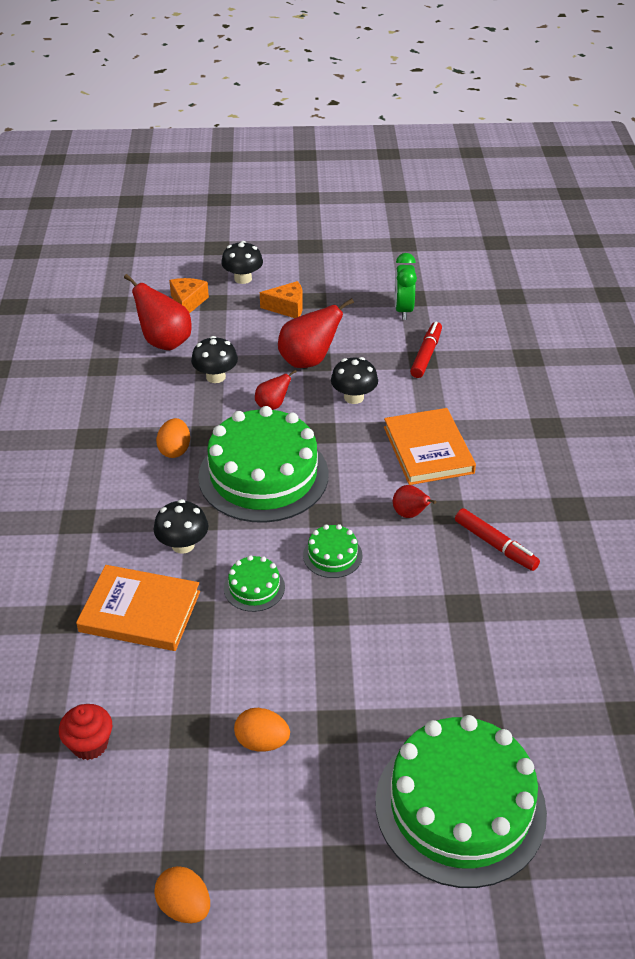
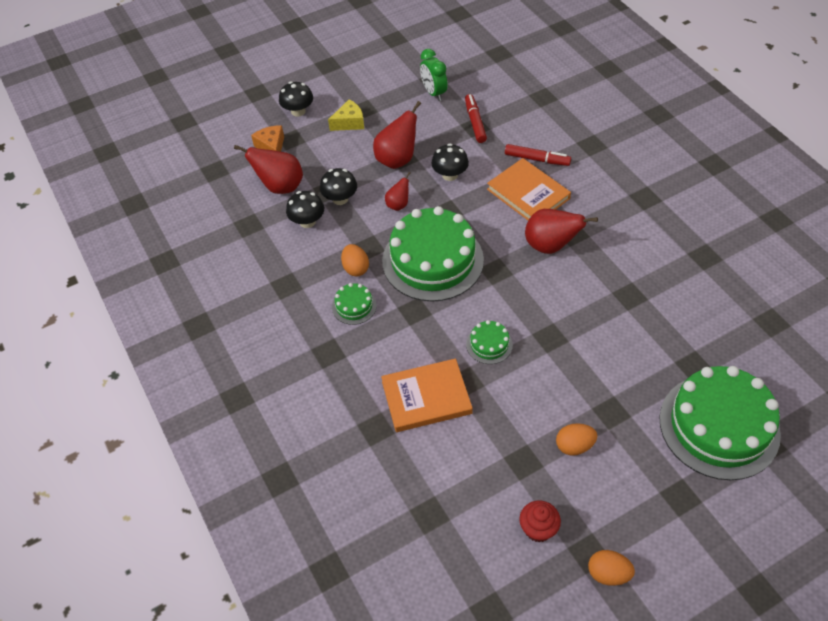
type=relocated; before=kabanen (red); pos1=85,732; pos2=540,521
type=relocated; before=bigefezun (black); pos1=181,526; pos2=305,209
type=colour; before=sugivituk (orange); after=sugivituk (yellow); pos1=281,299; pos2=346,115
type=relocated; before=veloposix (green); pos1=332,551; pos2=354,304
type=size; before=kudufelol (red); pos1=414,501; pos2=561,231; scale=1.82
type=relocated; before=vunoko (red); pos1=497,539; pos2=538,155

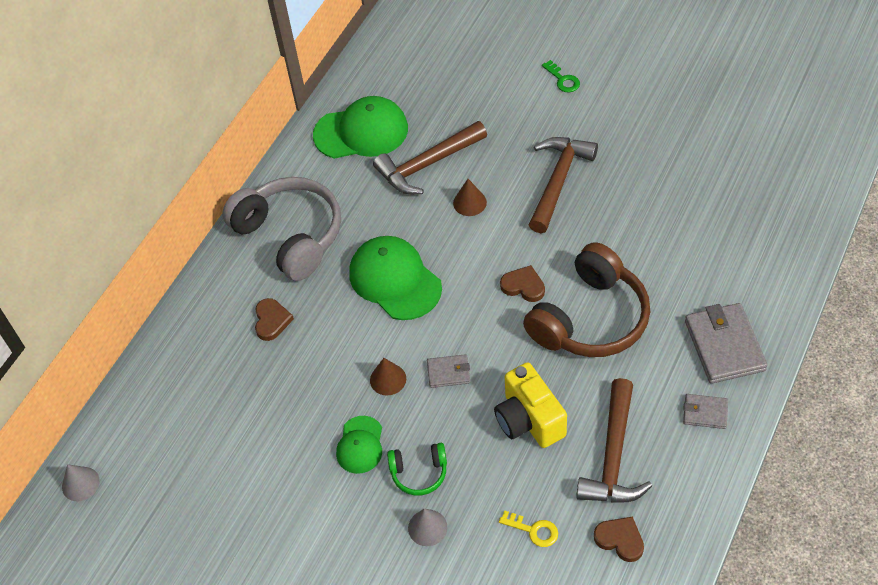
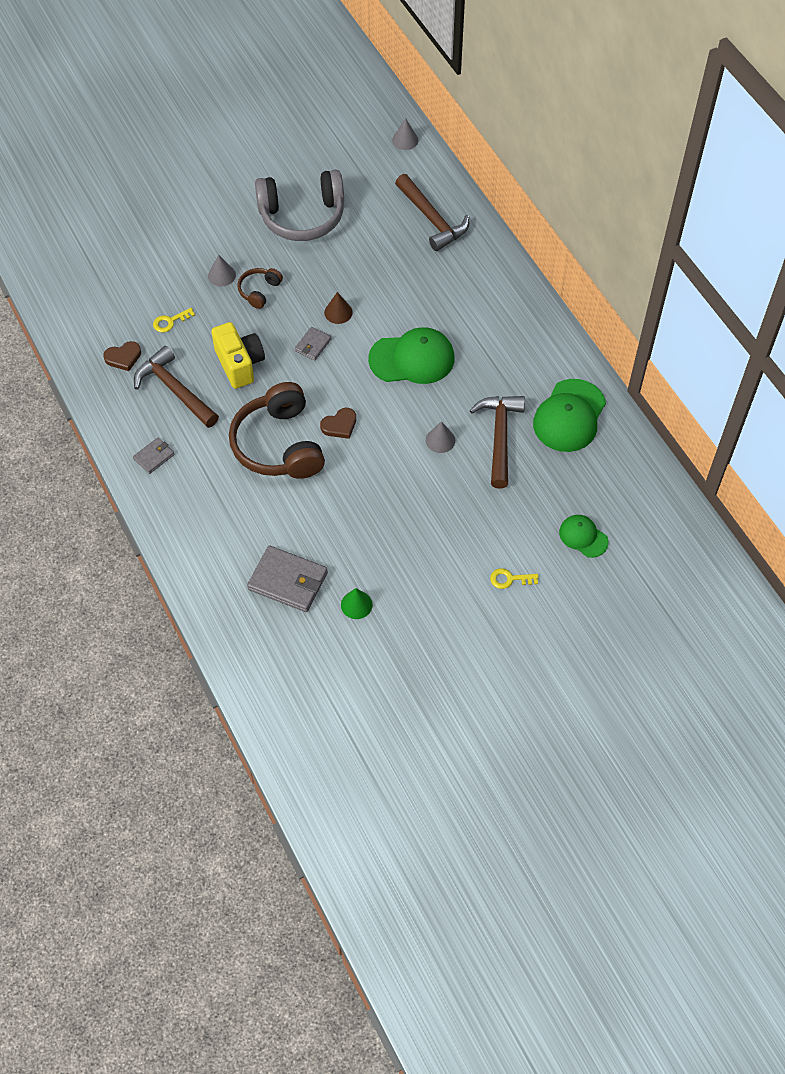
type=relocated; before=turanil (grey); pos1=281,229; pos2=299,205
type=missing; before=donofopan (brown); pos1=274,319
type=relocated; before=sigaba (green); pos1=359,445; pos2=583,536
type=colour; before=turanil (green); after=turanil (brown); pos1=417,469; pos2=260,288
type=colour; before=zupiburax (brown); after=zupiburax (grey); pos1=470,197; pos2=440,437
type=spun; before=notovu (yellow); pos1=530,405; pos2=238,355; turn=60
type=relocated; before=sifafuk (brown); pos1=563,185; pos2=432,212
type=colour; before=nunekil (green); after=nunekil (yellow); pos1=561,76; pos2=514,578
type=relocated; before=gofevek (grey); pos1=726,343; pos2=287,578
type=appeared; after=zupiburax (green); pos2=357,603

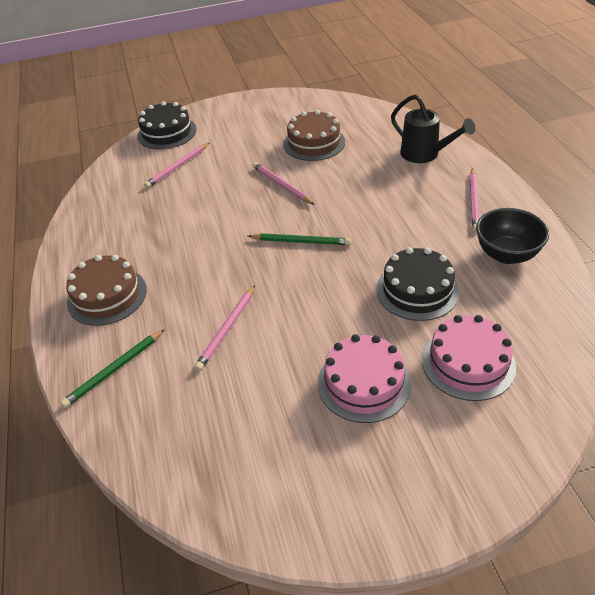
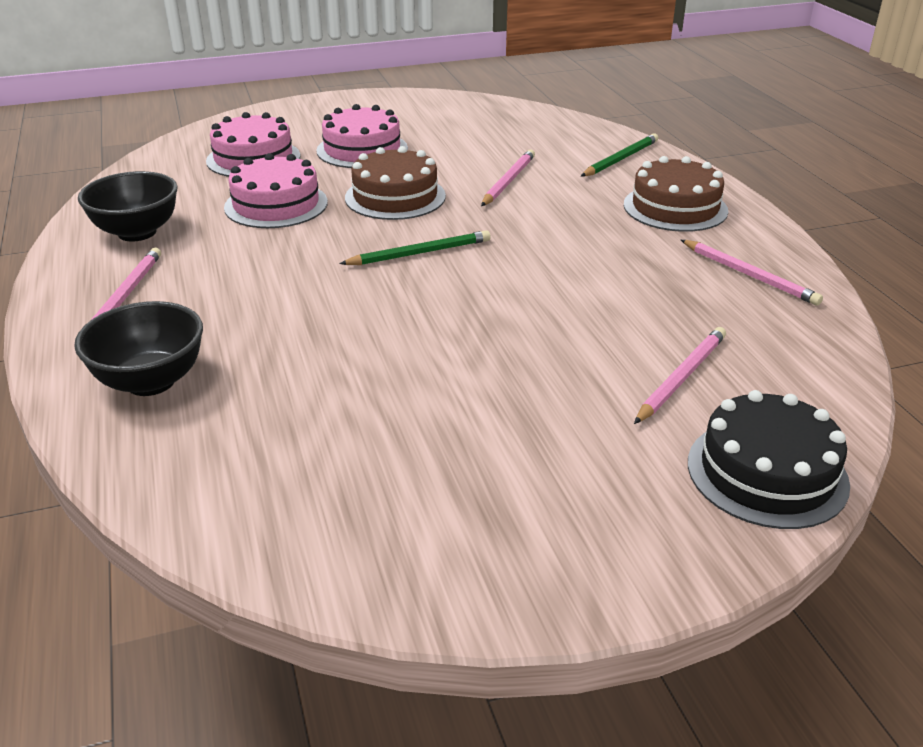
type=spun; before=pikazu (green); pos1=299,239; pos2=415,247; turn=150
type=relocated; before=pikazu (pink); pos1=283,183; pos2=752,272
type=relocated; before=veloposix (brown); pos1=314,135; pos2=395,183
type=colour; before=veloposix (black); after=veloposix (pink); pos1=417,284; pos2=276,190
type=exchanged; before=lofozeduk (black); after=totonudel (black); pos1=433,128; pos2=138,348

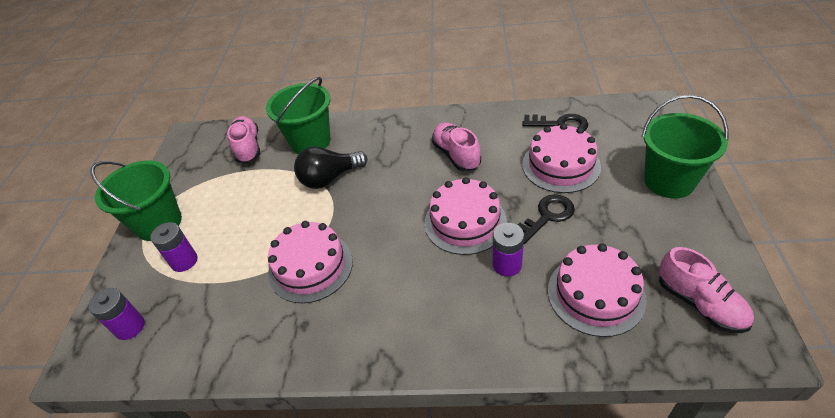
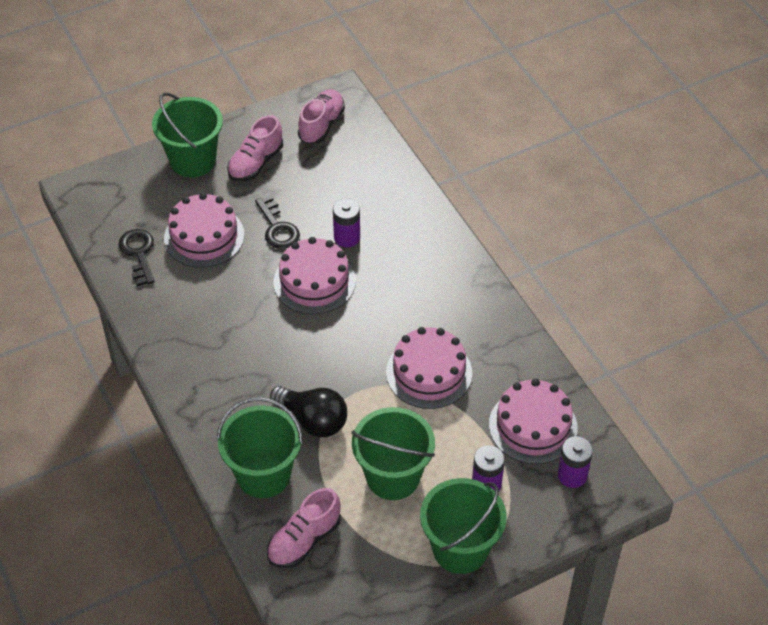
type=relocated; before=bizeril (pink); pos1=456,146; pos2=255,148
type=spun; before=nunekil (black); pos1=546,219; pos2=277,222; turn=-135
type=relocated; before=veloposix (pink); pos1=597,290; pos2=533,421
type=appeared; after=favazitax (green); pos2=393,453

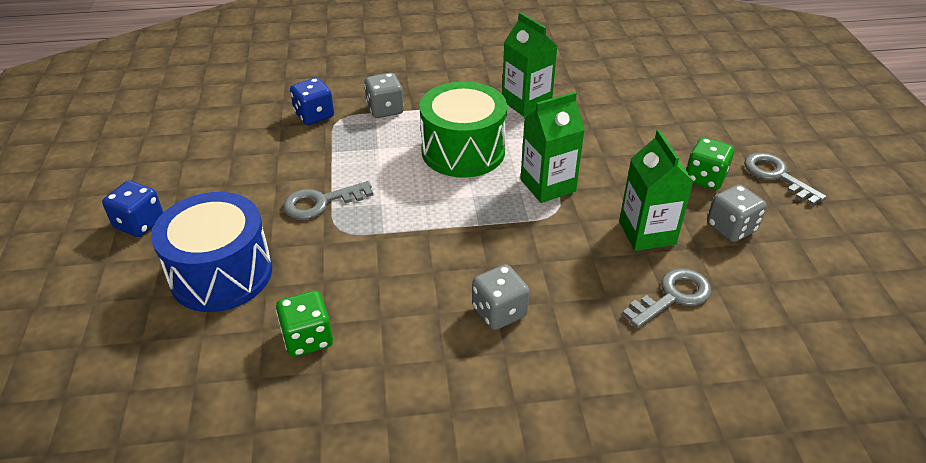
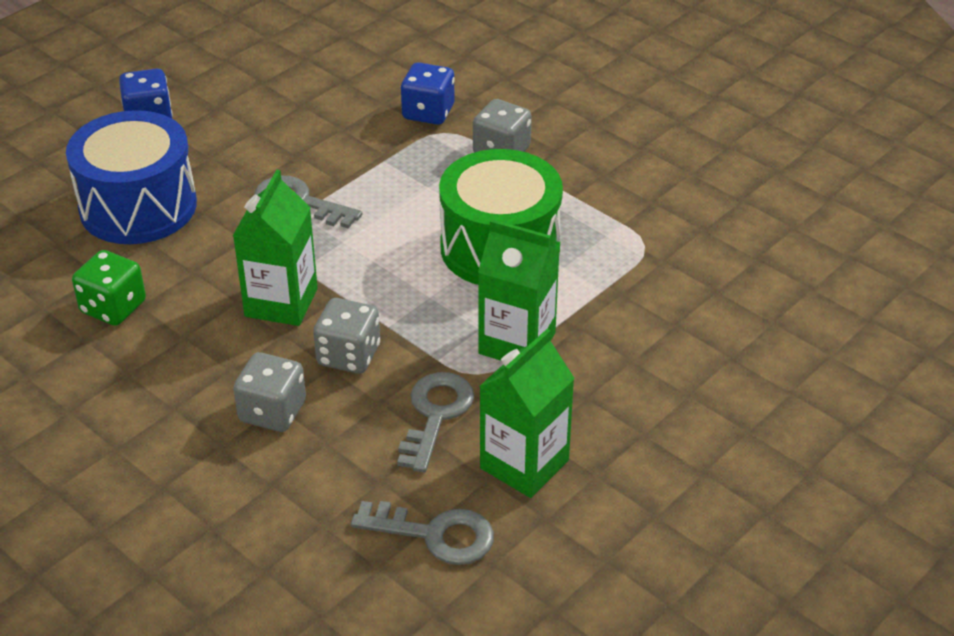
type=relocated; before=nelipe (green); pos1=530,64; pos2=275,248
type=missing; before=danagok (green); pos1=710,163
type=relocated; before=danagok (grey); pos1=737,213; pos2=346,336
type=relocated; before=nunekil (grey); pos1=785,179; pos2=435,422

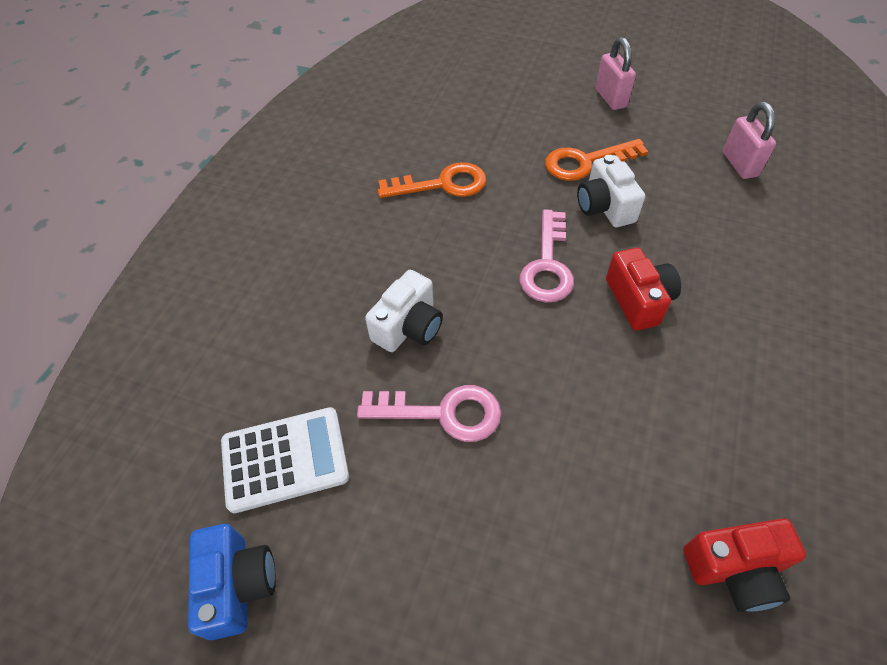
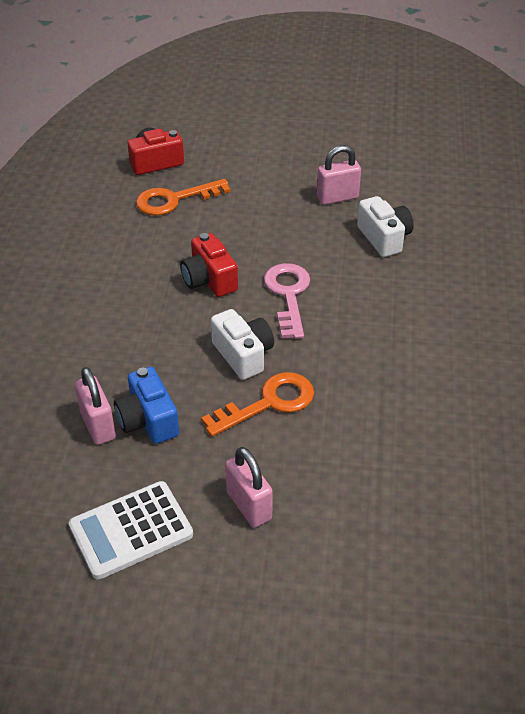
type=relocated; before=notovu (blue); pos1=232,582; pos2=146,405
type=relocated; before=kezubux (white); pos1=285,460; pos2=131,530
type=exchanged; before=nunekil (pink); after=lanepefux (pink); pos1=429,413; pos2=339,175
type=spun; before=notovu (white); pos1=404,311; pos2=385,226; turn=135
type=relocated; before=nunekil (orange); pos1=432,180; pos2=183,197

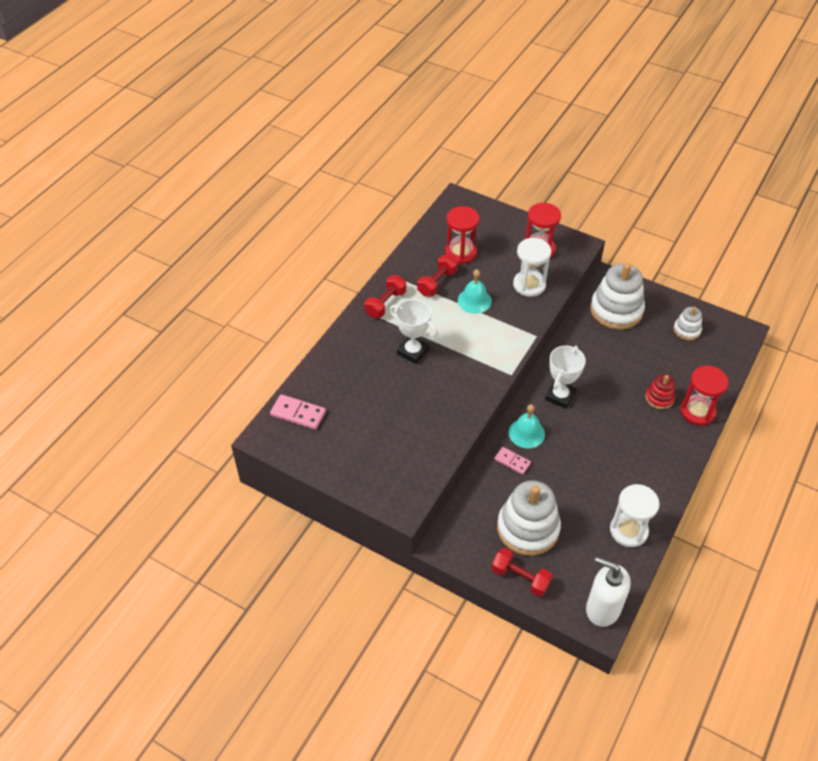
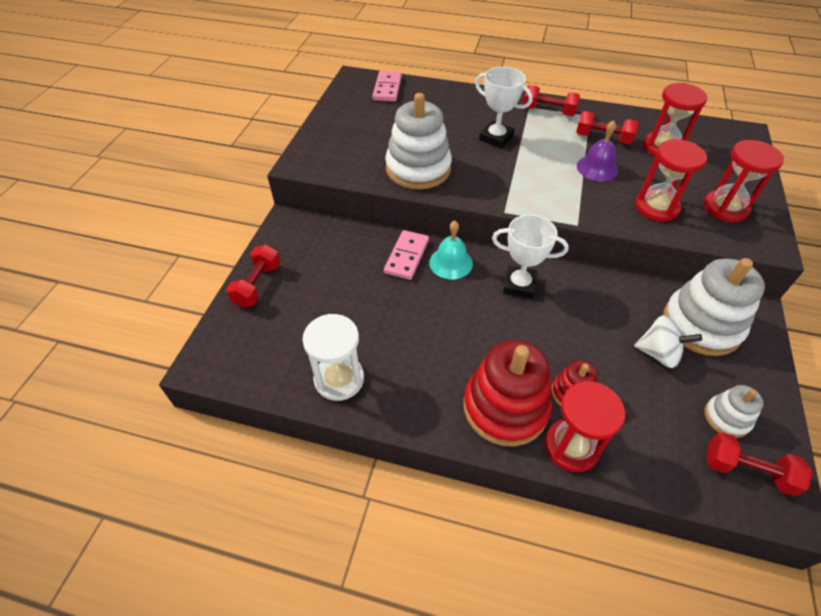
type=spun; before=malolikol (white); pos1=413,331; pos2=504,107; turn=-75
type=colour; before=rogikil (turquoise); after=rogikil (purple); pos1=475,291; pos2=597,150
type=size; before=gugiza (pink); pos1=512,461; pos2=406,255; scale=1.52
type=relocated; before=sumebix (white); pos1=529,518; pos2=418,141
type=colour; before=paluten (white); after=paluten (red); pos1=532,267; pos2=671,180
type=missing; before=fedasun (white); pos1=608,592
type=appeared; after=sumebix (red); pos2=507,393
type=appeared; after=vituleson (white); pos2=668,341
type=appeared; after=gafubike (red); pos2=759,464

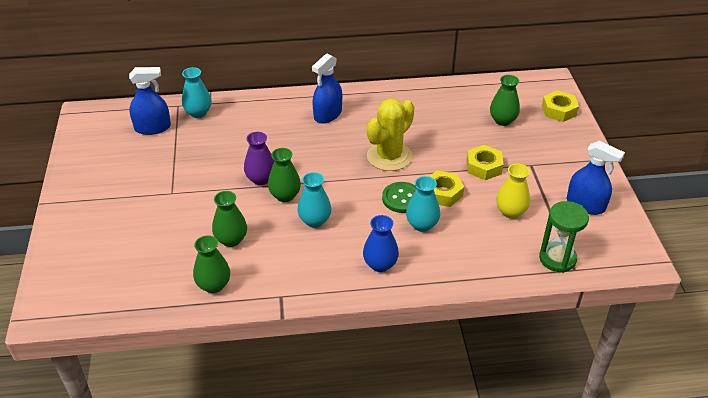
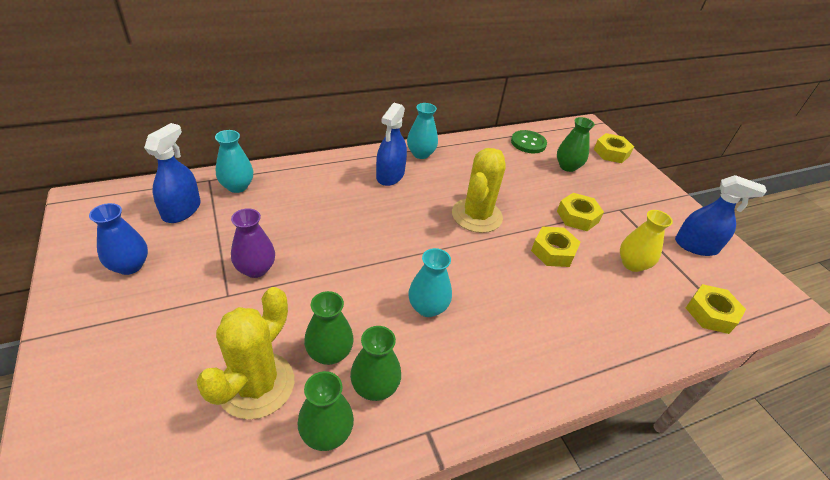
type=spun; before=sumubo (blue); pos1=150,101; pos2=172,173; turn=-45
type=relocated; before=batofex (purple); pos1=259,158; pos2=253,243
type=relocated; before=batofex (green); pos1=284,175; pos2=375,363
type=relocated; before=batofex (blue); pos1=381,243; pos2=118,239
type=relocated; before=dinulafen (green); pos1=399,197; pos2=529,141
type=relocated; before=batofex (turquoise); pos1=423,204; pos2=422,131
type=exchanged; before=paluten (green); after=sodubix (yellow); pos1=564,237; pos2=716,309
type=appeared; after=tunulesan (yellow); pos2=245,353

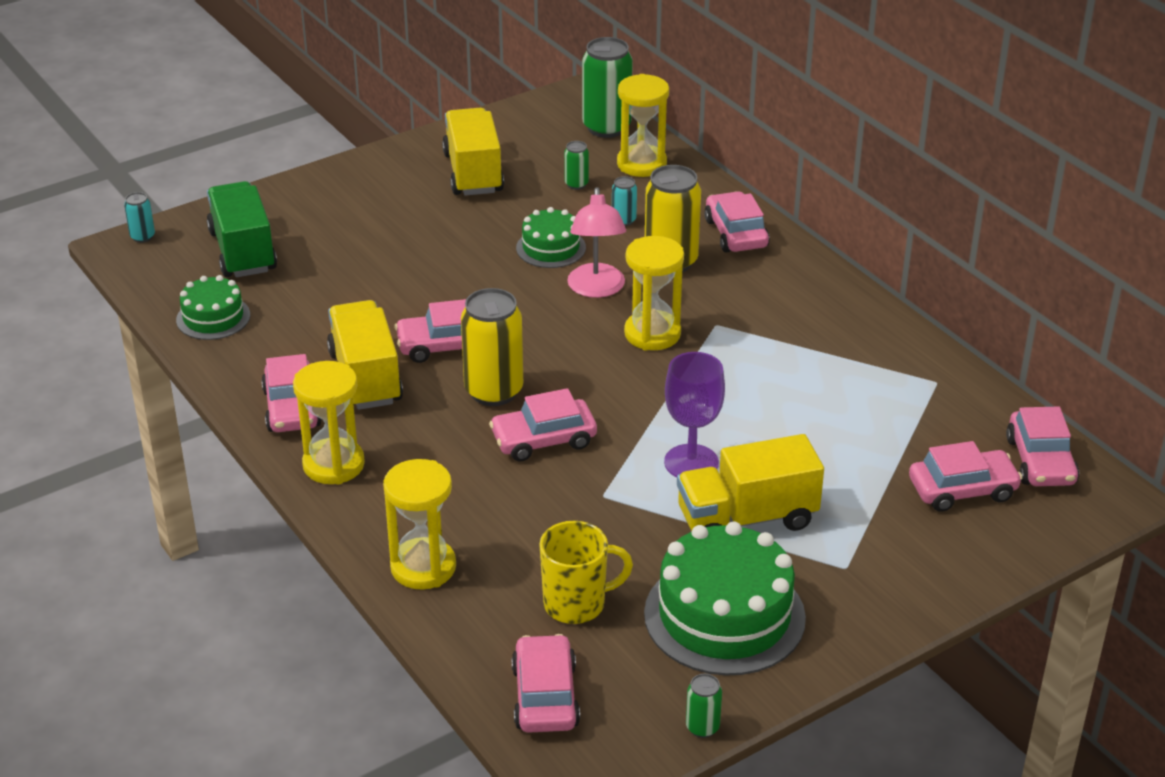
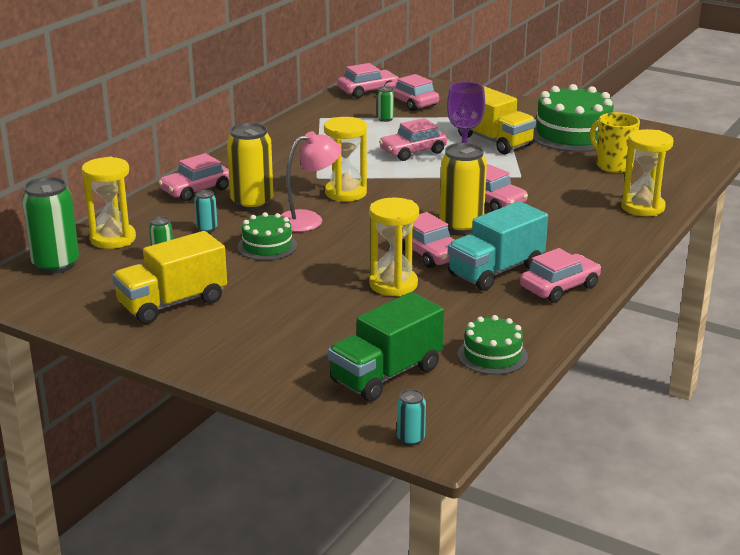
type=relocated; before=paluten (yellow); pos1=329,422; pos2=394,247
type=colour; before=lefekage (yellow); after=lefekage (turquoise); pos1=365,355; pos2=498,246
type=relocated; before=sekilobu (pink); pos1=545,683; pos2=413,139
type=relocated; before=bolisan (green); pos1=704,706; pos2=386,104

